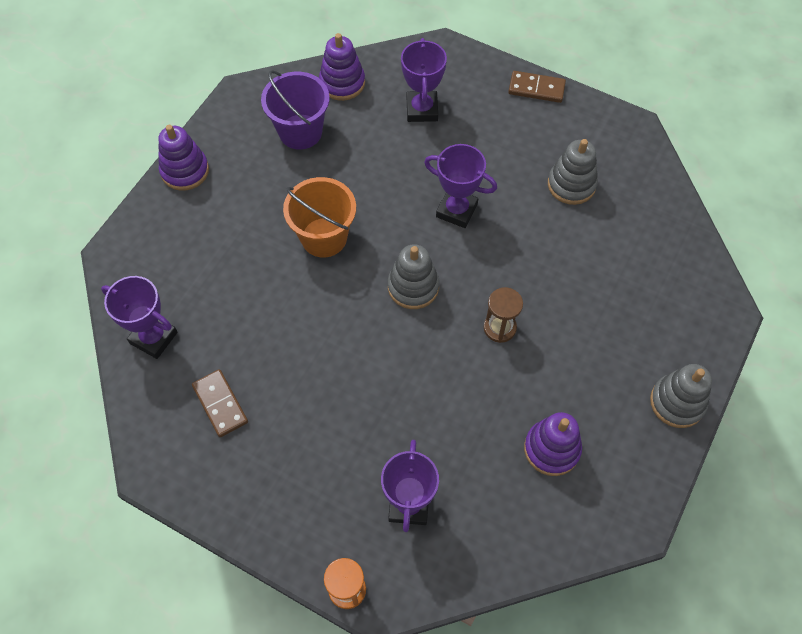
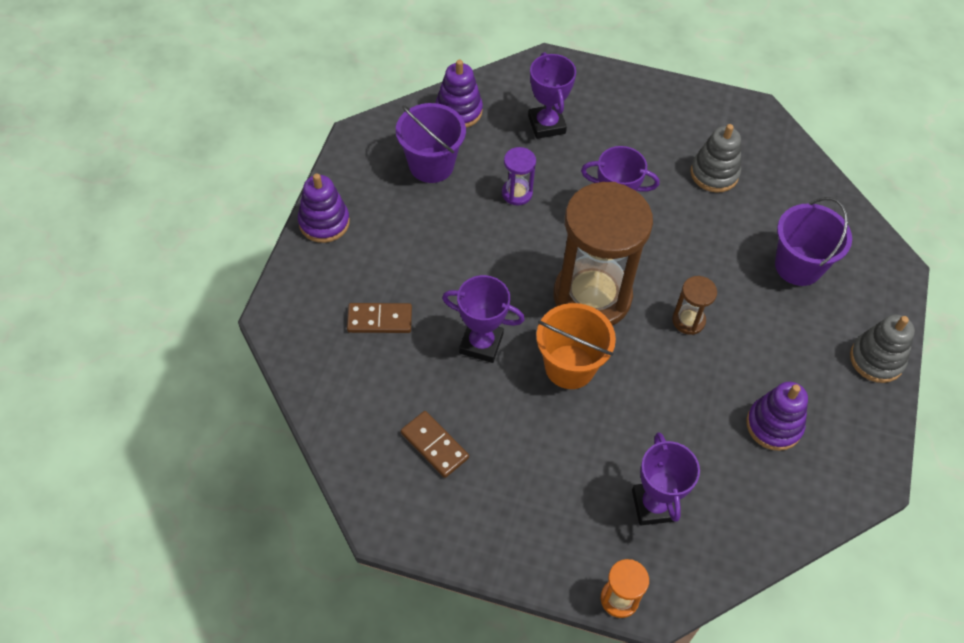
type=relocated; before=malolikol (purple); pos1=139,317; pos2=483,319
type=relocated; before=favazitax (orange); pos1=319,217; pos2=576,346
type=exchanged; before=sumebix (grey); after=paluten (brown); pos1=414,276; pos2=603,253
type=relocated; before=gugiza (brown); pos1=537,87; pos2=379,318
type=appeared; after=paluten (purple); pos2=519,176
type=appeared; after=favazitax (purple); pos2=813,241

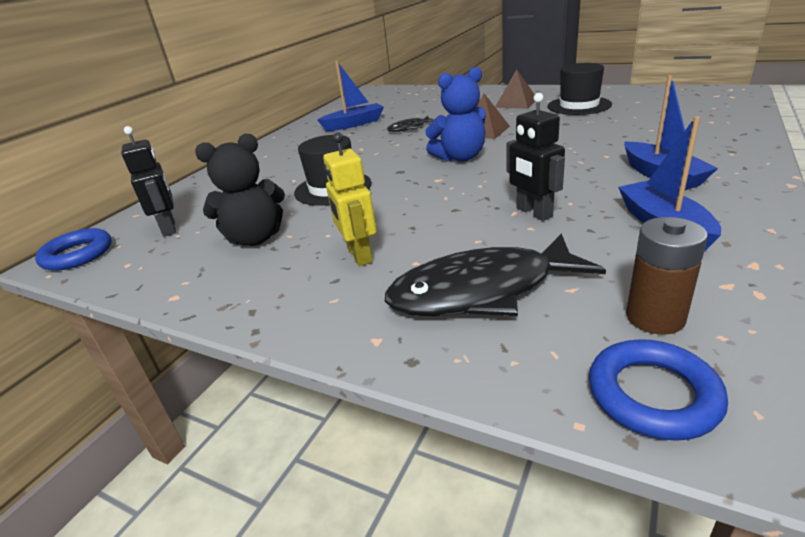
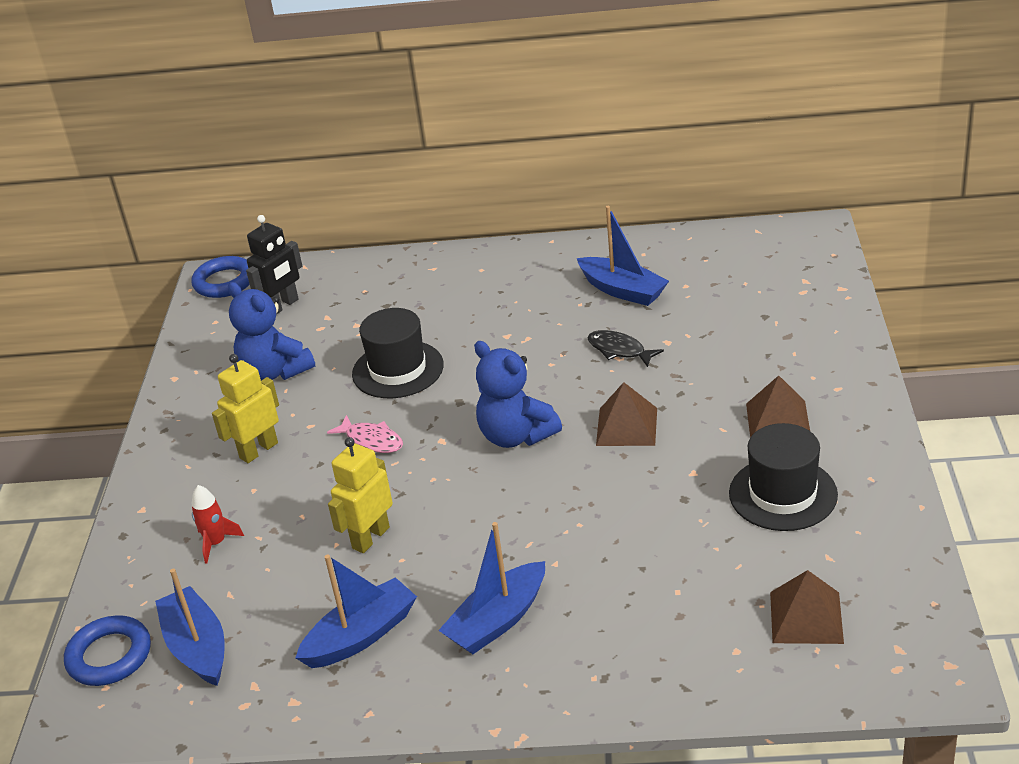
type=colour; before=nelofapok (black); after=nelofapok (blue); pos1=240,190; pos2=271,331
type=exchanged; before=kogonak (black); after=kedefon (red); pos1=495,274; pos2=218,524
type=colour; before=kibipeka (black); after=kibipeka (yellow); pos1=536,157; pos2=360,495
type=exchanged; before=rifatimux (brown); after=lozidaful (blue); pos1=667,276; pos2=189,627
type=appeared; after=kogonak (pink); pos2=365,434
type=appeared; after=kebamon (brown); pos2=807,607

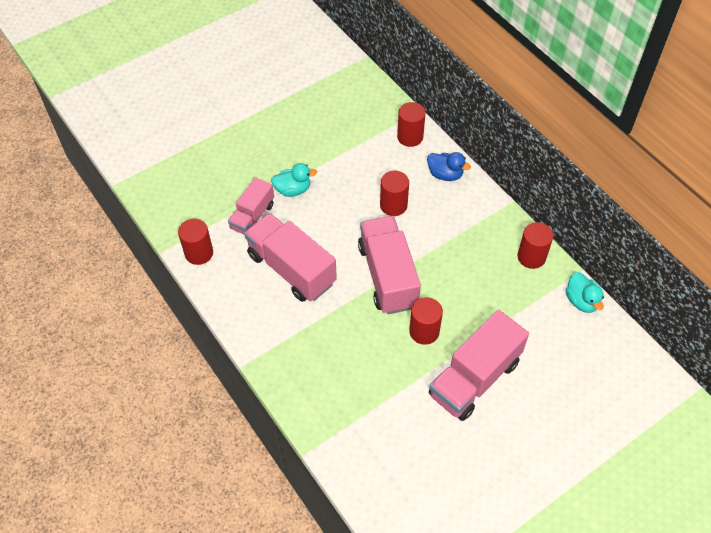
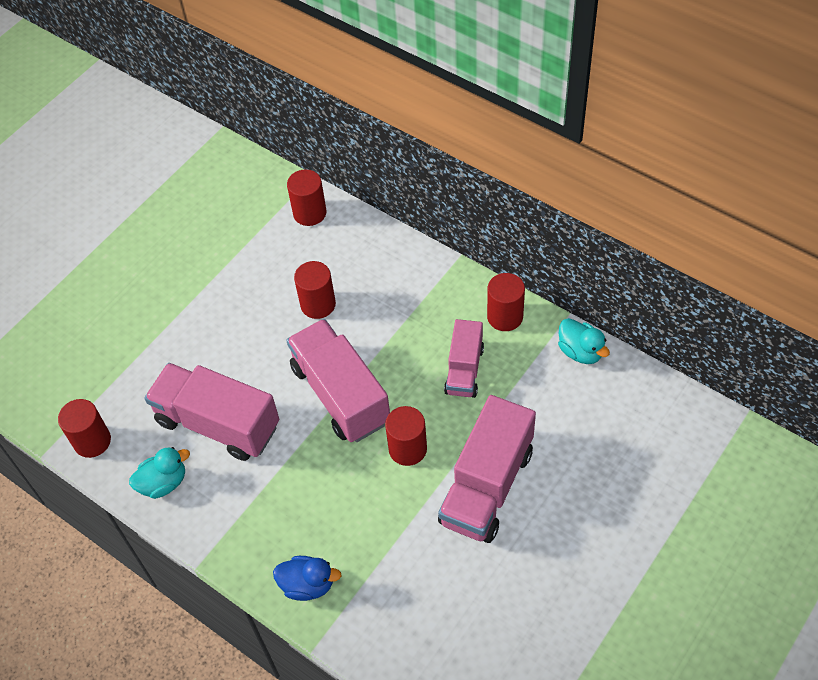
type=relocated; before=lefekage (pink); pos1=251,206; pos2=464,358
type=relocated; before=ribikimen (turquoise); pos1=294,180; pos2=159,473
type=relocated; before=ribikimen (blue); pos1=449,166; pos2=307,578

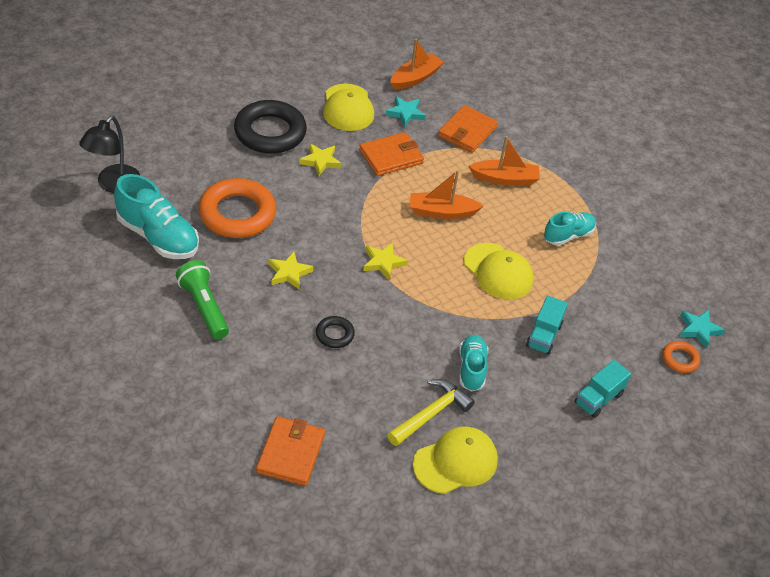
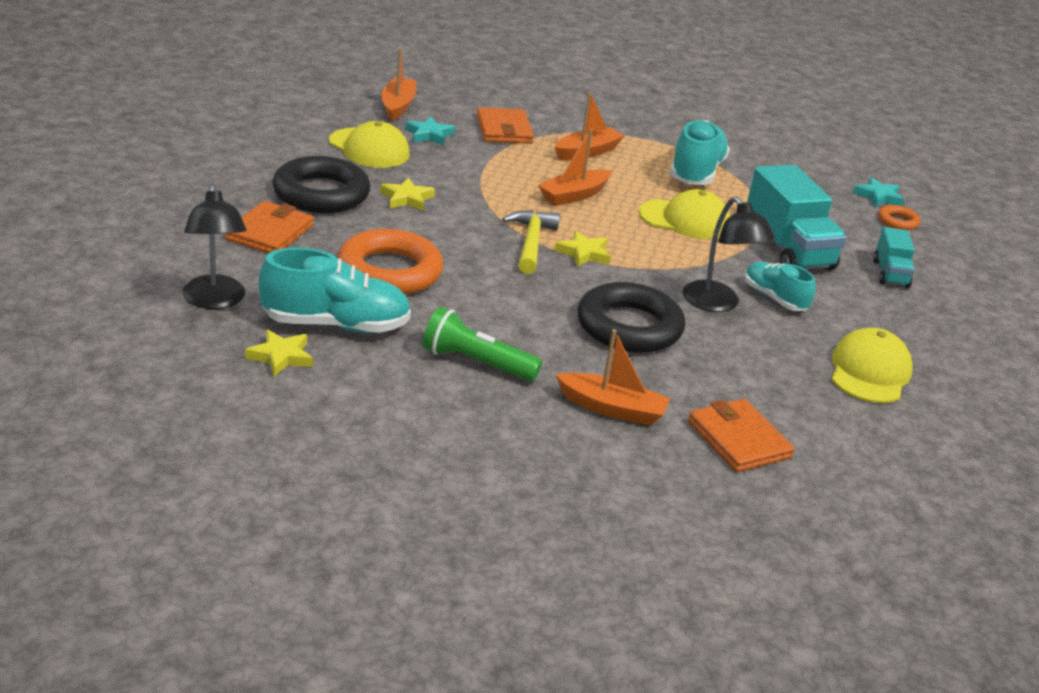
type=relocated; before=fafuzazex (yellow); pos1=290,270; pos2=279,353
type=size; before=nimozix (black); pos1=335,332; pos2=631,317; scale=2.14
type=relocated; before=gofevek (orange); pos1=391,154; pos2=269,227
type=relocated; before=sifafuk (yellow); pos1=431,412; pos2=531,242
type=size; before=lefekage (turquoise); pos1=547,325; pos2=797,217; scale=1.85
type=size; before=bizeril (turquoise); pos1=570,229; pos2=700,152; scale=1.63
type=appeared; after=lozidaful (orange); pos2=613,377
type=appeared; after=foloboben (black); pos2=729,254

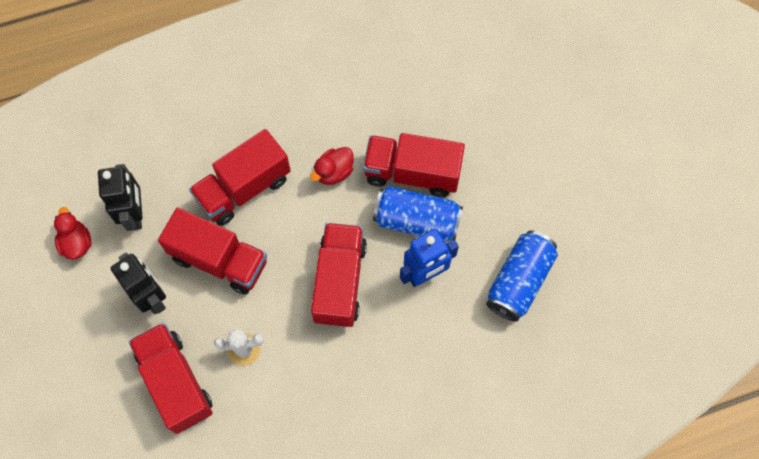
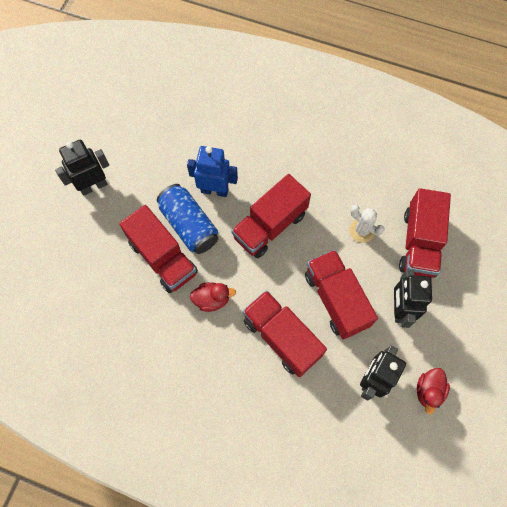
type=spun; before=lefekage (red); pos1=240,177; pos2=285,333; turn=-135
type=missing; before=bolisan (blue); pos1=522,276
type=appeared; after=kibipeka (black); pos2=82,168

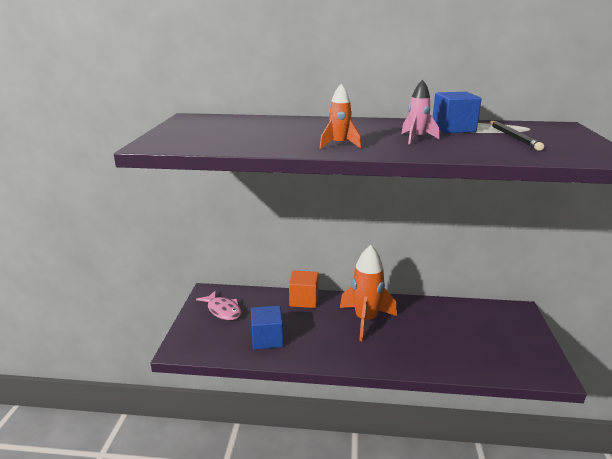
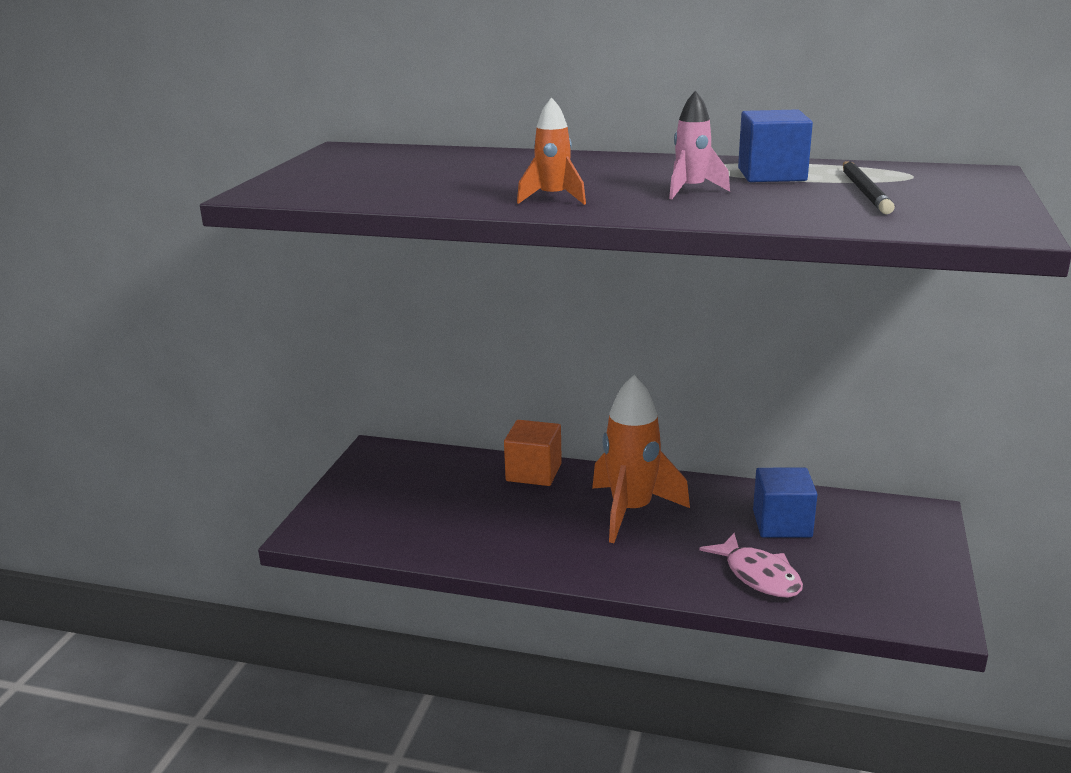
type=relocated; before=kogonak (pink); pos1=218,305; pos2=751,565
type=relocated; before=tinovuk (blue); pos1=267,327; pos2=785,503

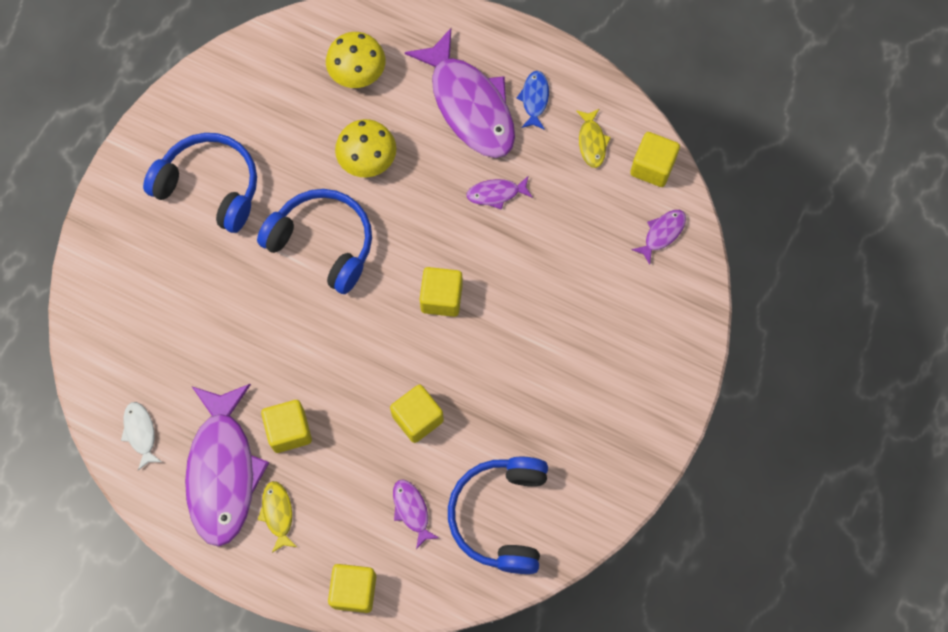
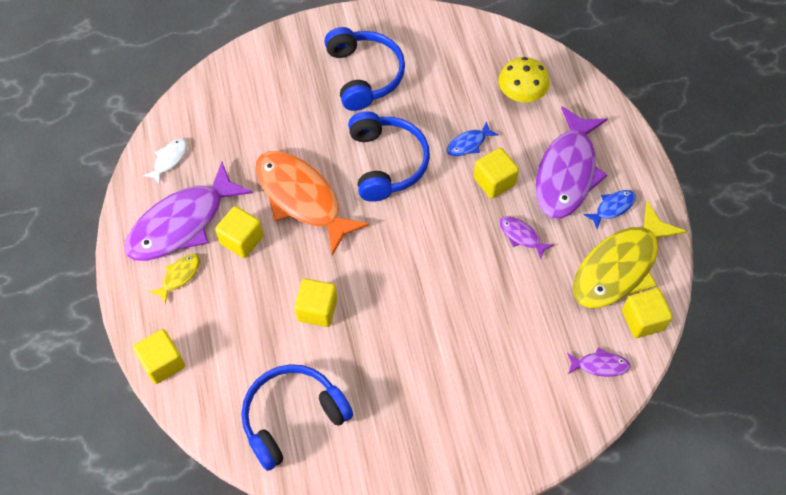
type=exchanged; before=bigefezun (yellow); after=kogonak (blue); pos1=365,148; pos2=472,138
type=missing; before=kogonak (purple); pos1=416,514
type=relocated; before=tinovuk (yellow); pos1=441,292; pos2=496,173
type=size; before=kogonak (yellow); pos1=593,138; pos2=630,254; scale=2.35
type=appeared; after=kogonak (orange); pos2=312,203

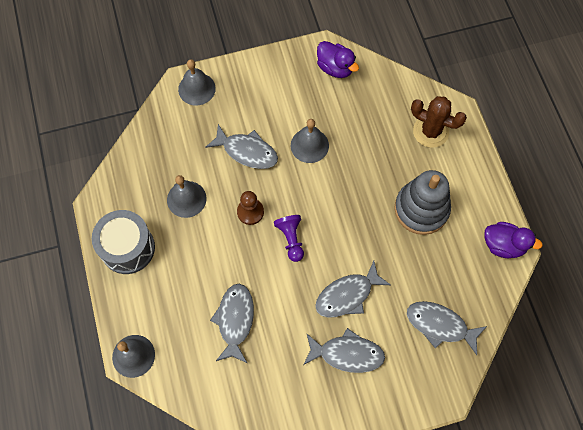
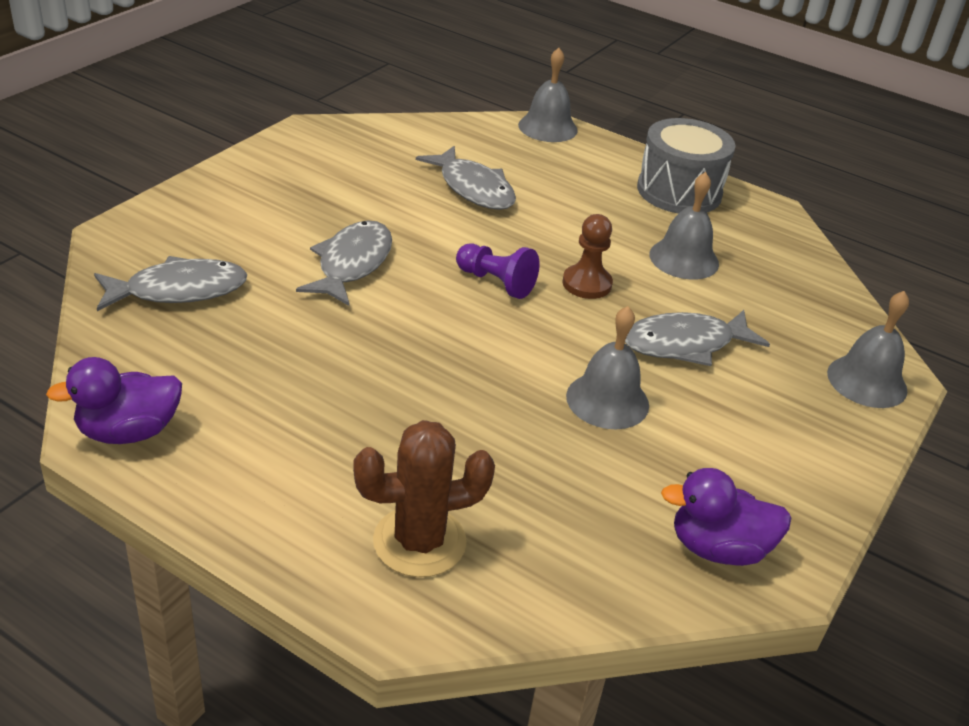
type=missing; before=kogonak (grey); pos1=344,350
type=missing; before=sumebix (grey); pos1=422,202

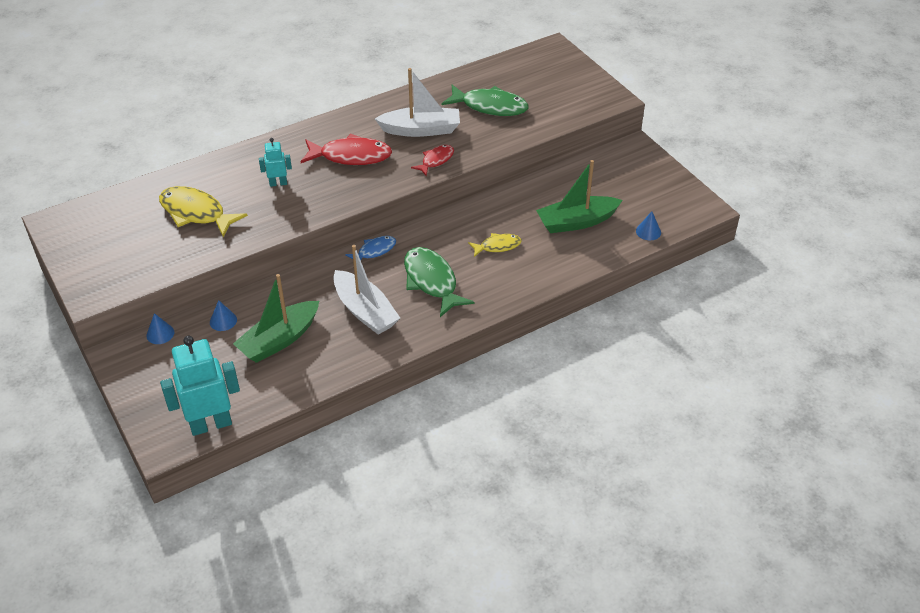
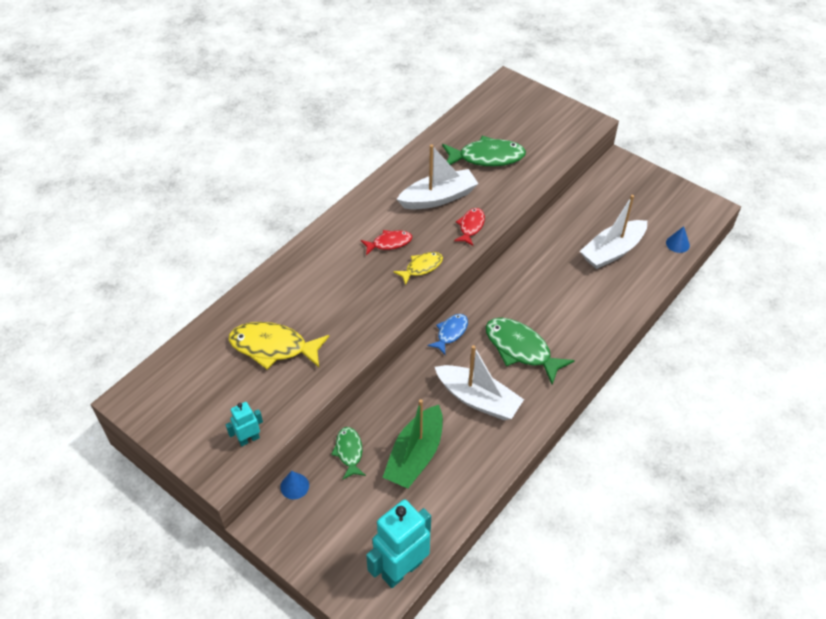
type=exchanged; before=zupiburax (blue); after=kogonak (green); pos1=223,315; pos2=348,453
type=relocated; before=kibipeka (turquoise); pos1=275,162; pos2=244,424
type=size; before=kogonak (red); pos1=346,149; pos2=386,242; scale=0.57
type=relocated; before=kogonak (yellow); pos1=495,245; pos2=418,268
type=colour; before=lozidaful (green); after=lozidaful (white); pos1=579,196; pos2=613,232

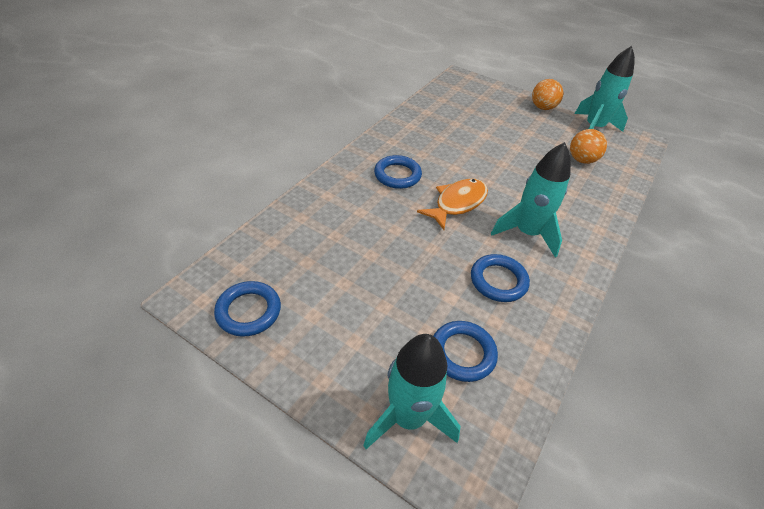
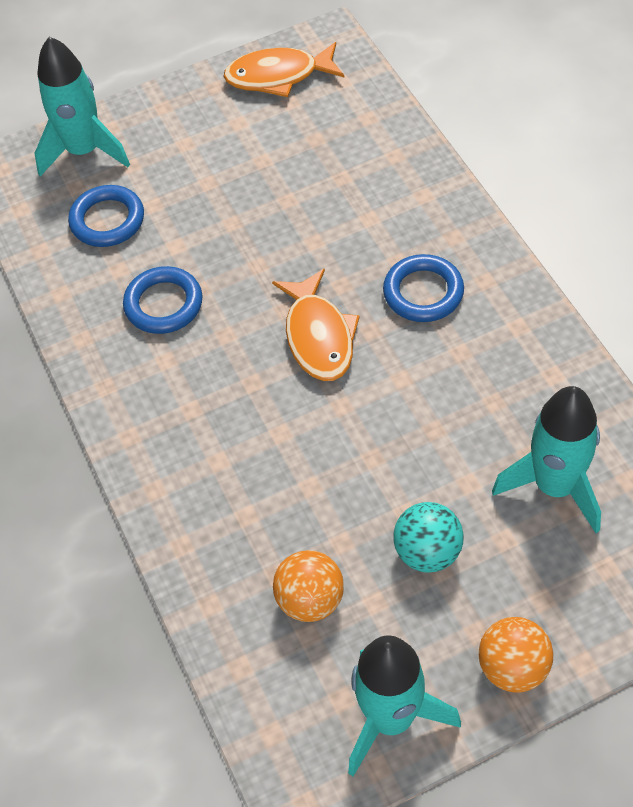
type=exchanged; before=nimozix (blue); after=kogonak (orange); pos1=247,309; pos2=283,69
type=relocated; before=kedefon (turquoise); pos1=531,199; pos2=546,459
type=appeared; after=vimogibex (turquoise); pos2=428,537

